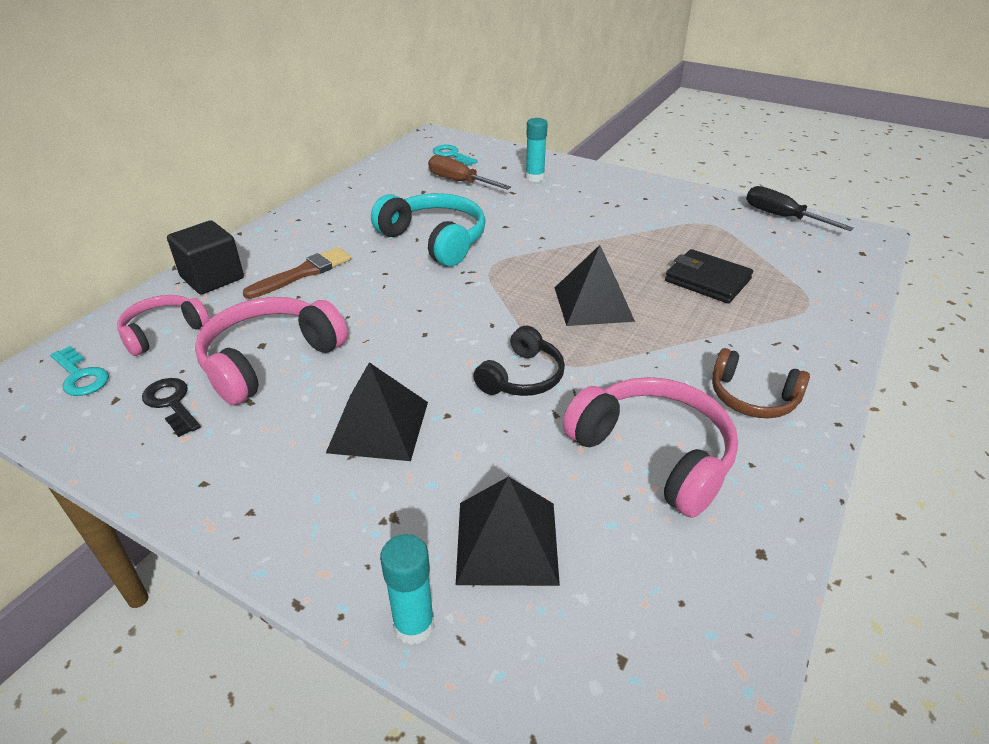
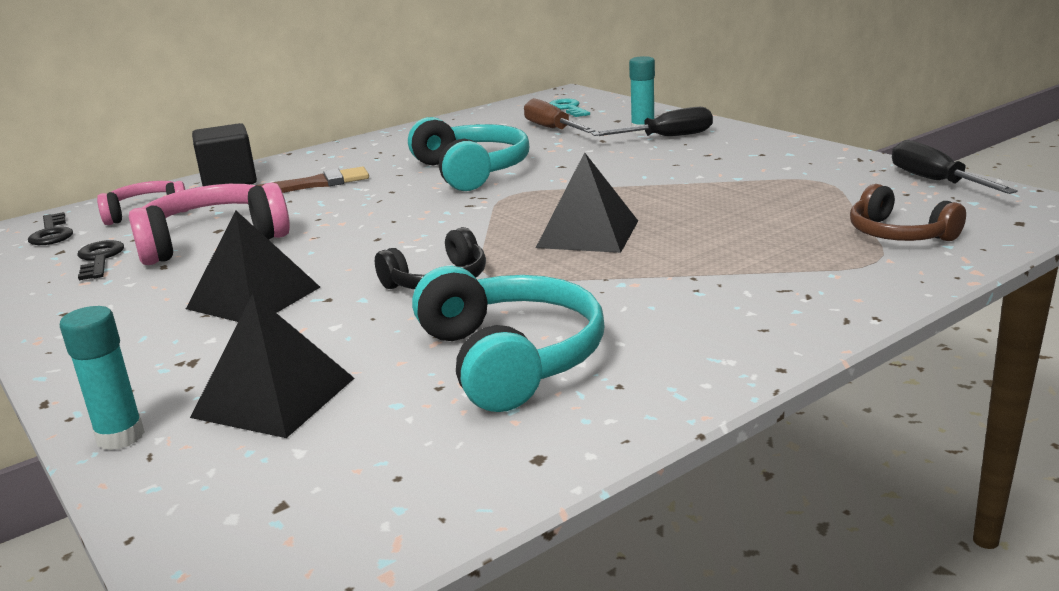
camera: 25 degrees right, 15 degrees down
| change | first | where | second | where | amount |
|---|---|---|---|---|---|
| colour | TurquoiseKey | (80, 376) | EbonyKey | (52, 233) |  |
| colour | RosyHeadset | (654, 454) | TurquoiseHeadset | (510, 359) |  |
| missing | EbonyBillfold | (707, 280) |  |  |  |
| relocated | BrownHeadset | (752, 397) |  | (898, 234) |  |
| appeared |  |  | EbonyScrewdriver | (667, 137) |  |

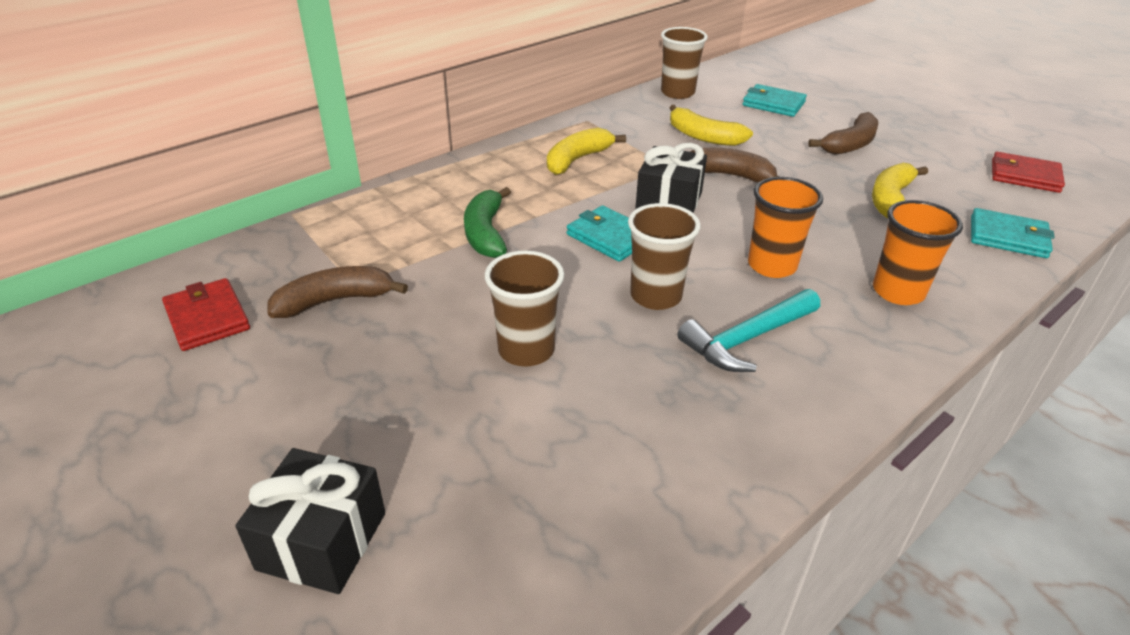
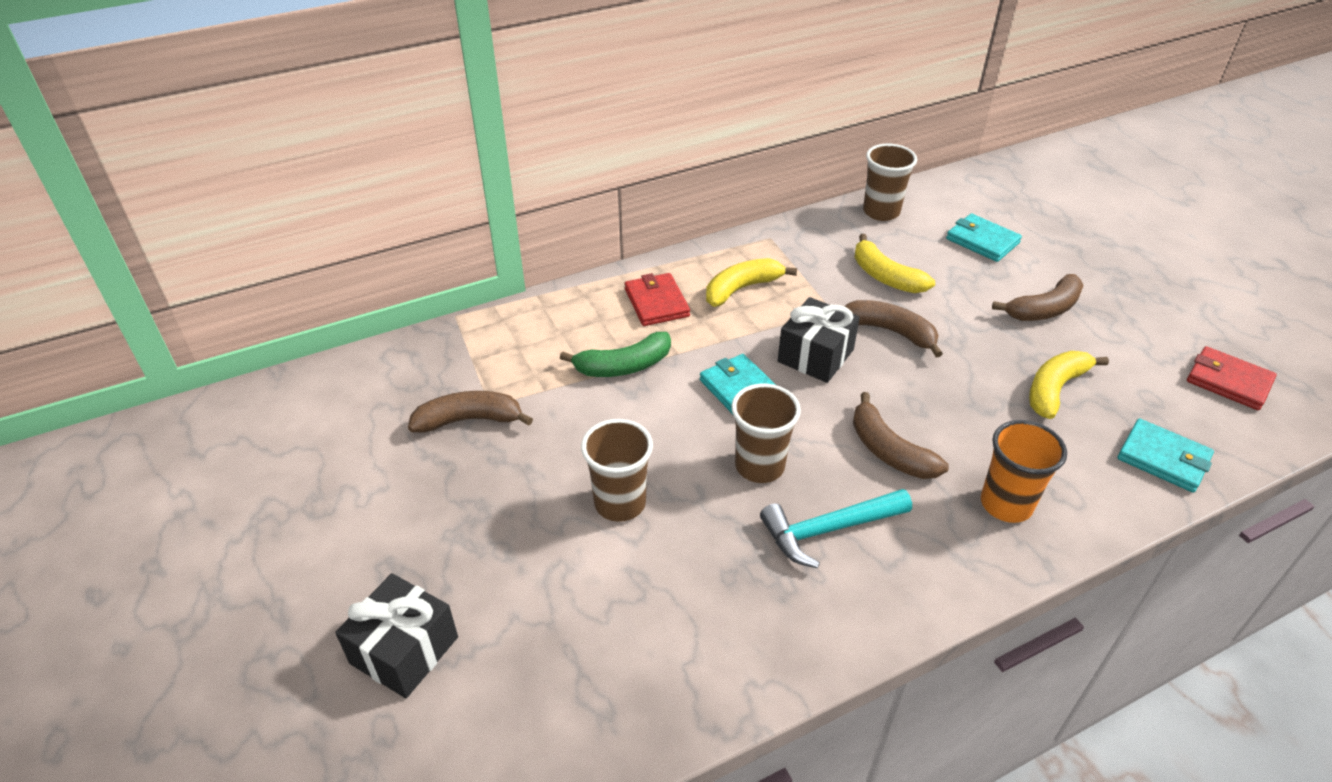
camera: 15 degrees right, 5 degrees up
| change | first | where | second | where | amount |
|---|---|---|---|---|---|
| relocated | ScarletBillfold | (207, 318) |  | (656, 303) |  |
| spun | LeafGreenBanana | (485, 233) |  | (624, 366) | 120 degrees counterclockwise |
| exchanged | OrangeColouredTumbler | (772, 265) | BrownBanana | (889, 451) |  |

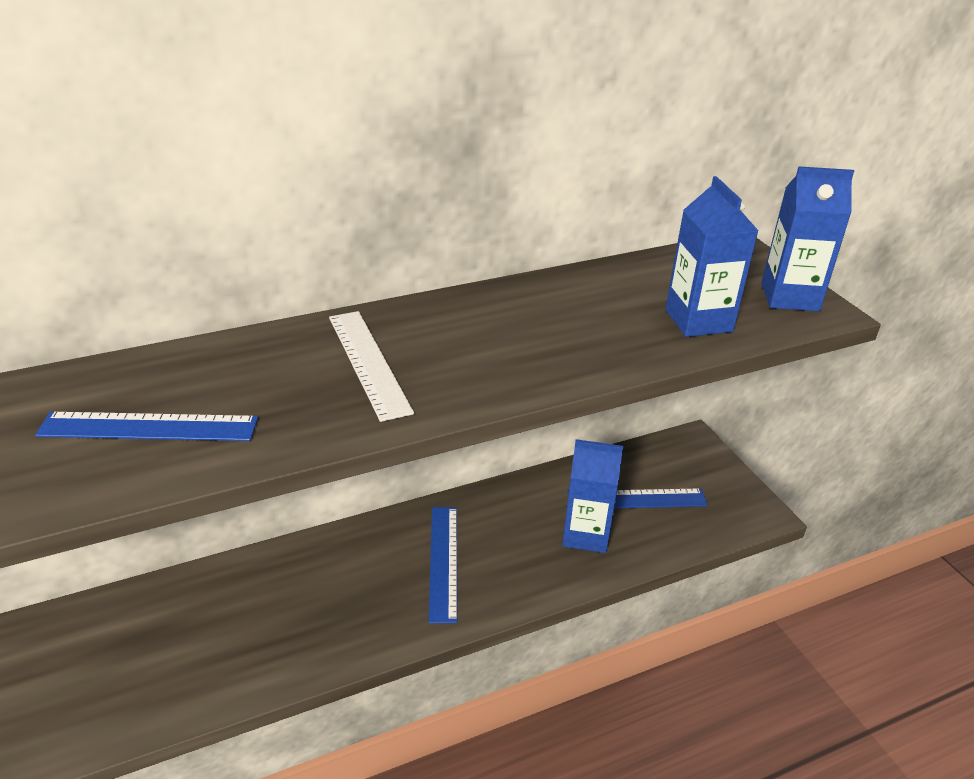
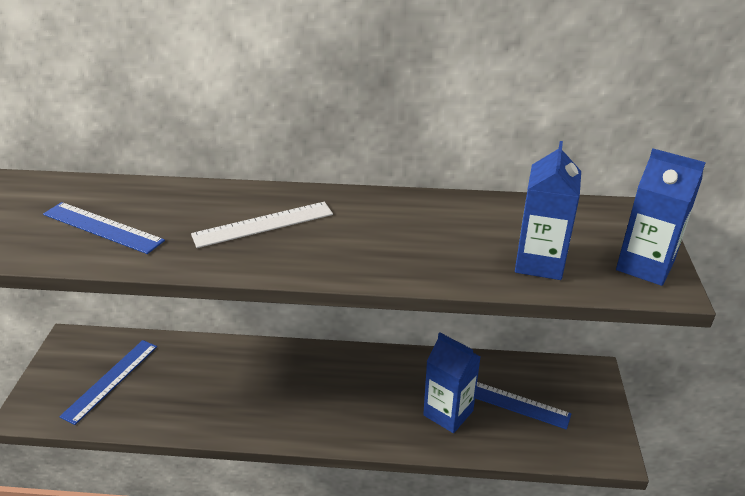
camera: 30 degrees right, 0 degrees up
| change | first | where | second | where | amount |
|---|---|---|---|---|---|
| spun | SnowWhiteStraightedge | (368, 363) |  | (263, 224) | 60 degrees clockwise |
| relocated | RoyalBlueStraightedge | (443, 562) |  | (111, 380) |  |

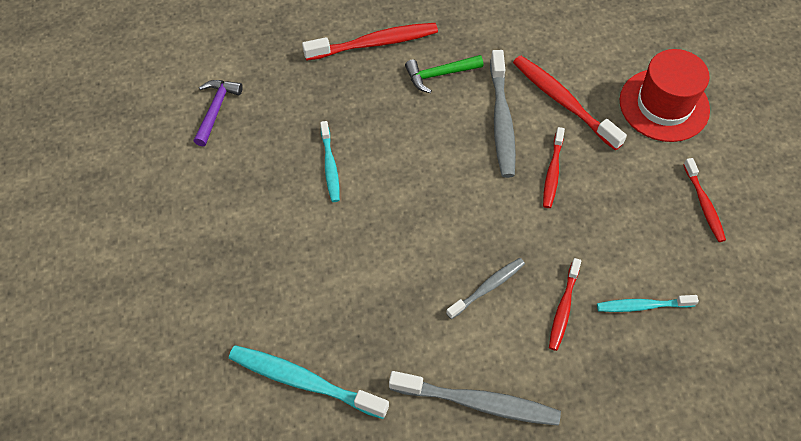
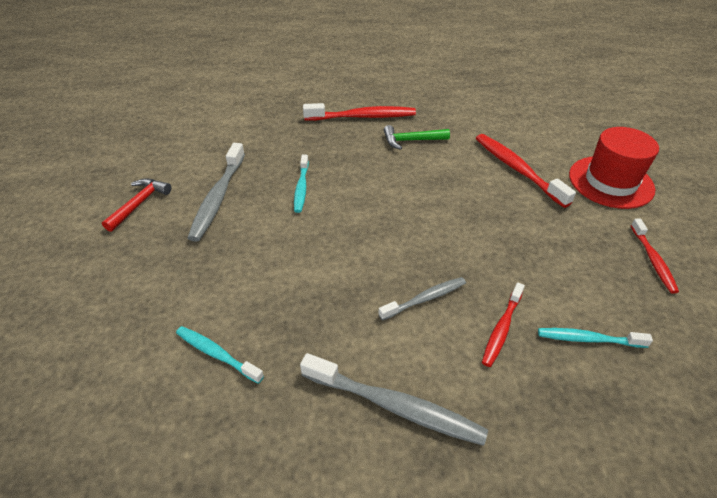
camera: 10 degrees right, 15 degrees down
| change | first | where | second | where | amount |
|---|---|---|---|---|---|
| missing | RoyalPurpleClawHammer | (216, 109) |  |  |  |
| size | TurquoiseToothbrush | (304, 381) |  | (217, 354) | x0.61 |
| relocated | GreyToothbrush | (501, 121) |  | (218, 198) |  |
| missing | ScarletToothbrush | (552, 172) |  |  |  |
| appeared |  |  | ScarletClawHammer | (139, 203) |  |

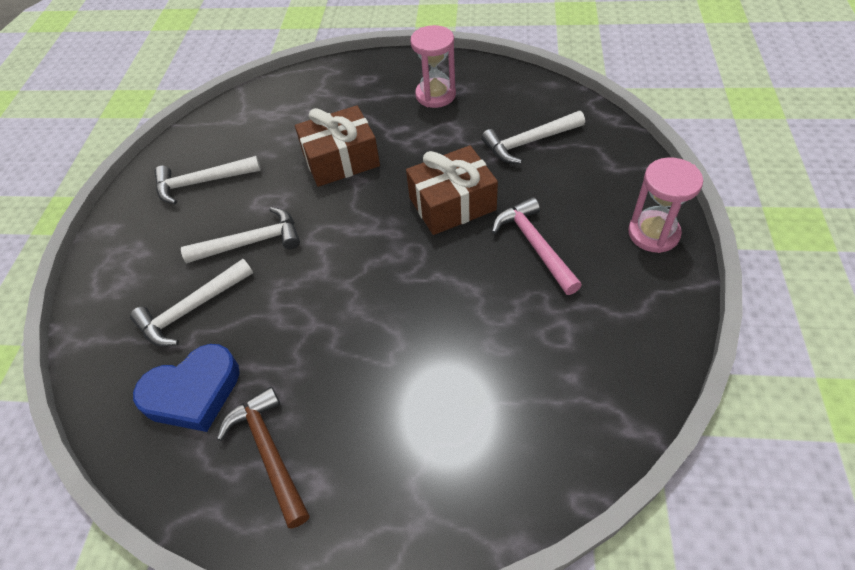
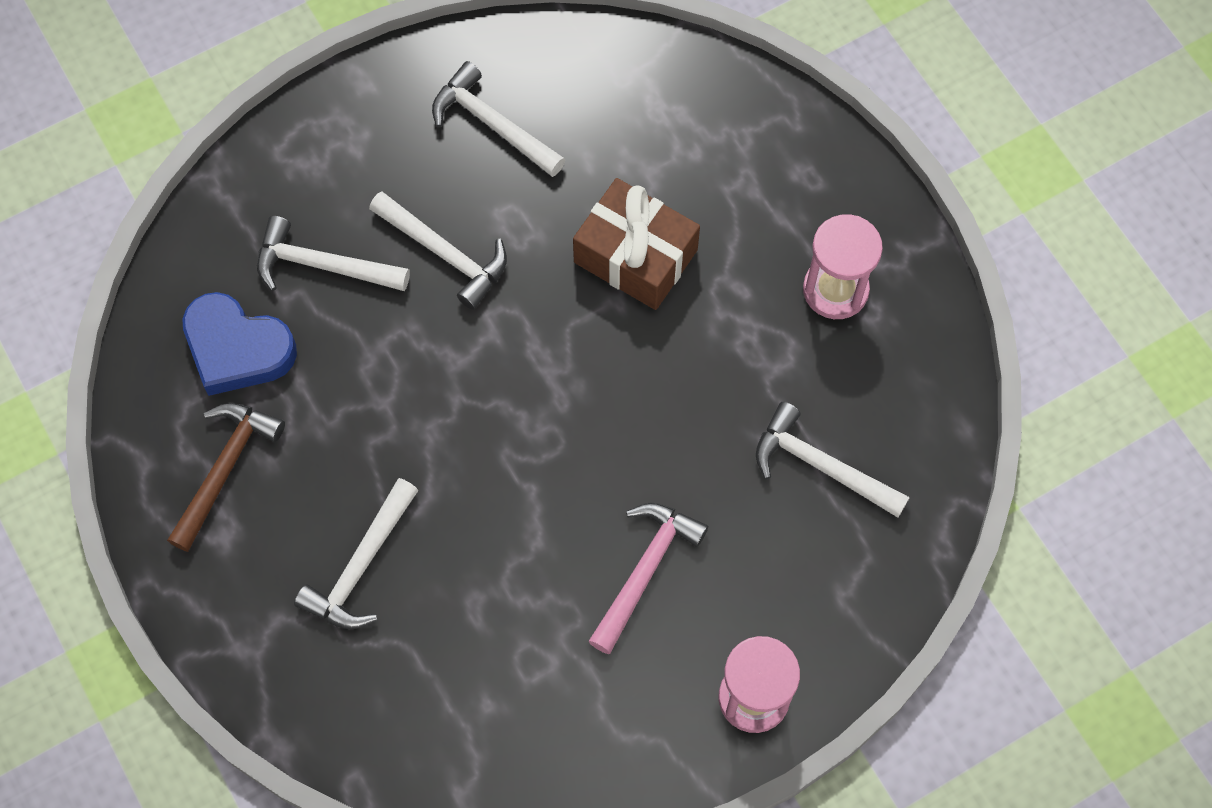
camera: 50 degrees right, 15 degrees up
| change | first | where | second | where | amount |
|---|---|---|---|---|---|
| missing | BrownGift | (452, 204) |  |  |  |
| appeared |  |  | SnowWhiteClawHammer | (361, 565) |  |

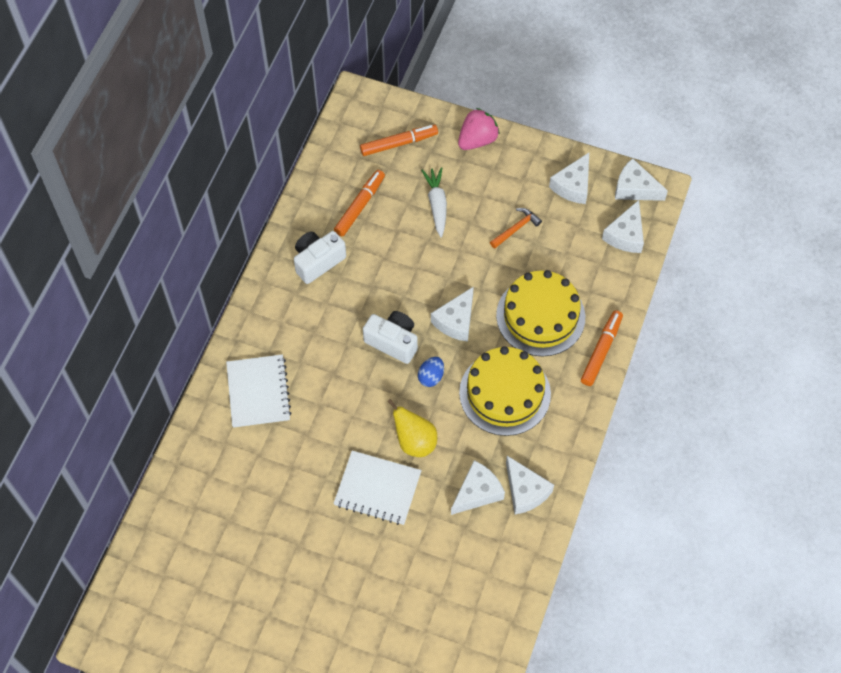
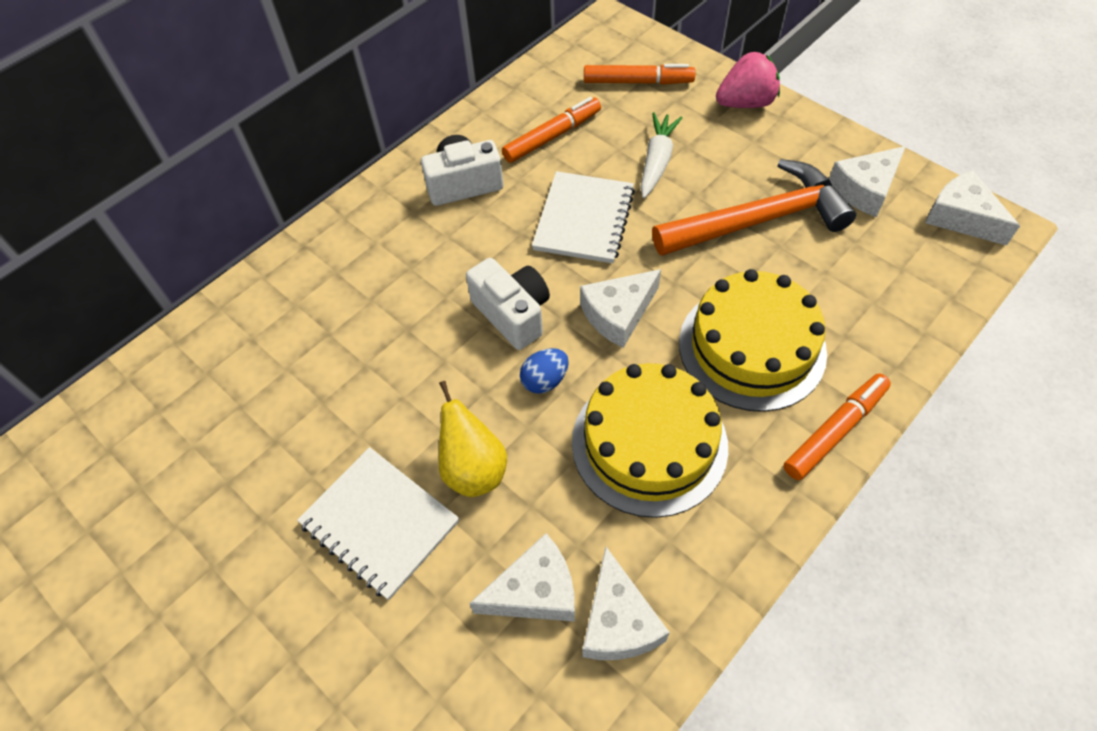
camera: 25 degrees right, 5 degrees down
| change | first | where | second | where | amount |
|---|---|---|---|---|---|
| relocated | SnowWhiteExerciseBook | (258, 392) |  | (584, 219) |  |
| size | OrangeColouredClawHammer | (516, 228) |  | (759, 220) | x2.25 |
| missing | SnowWhiteCheese | (625, 235) |  |  |  |

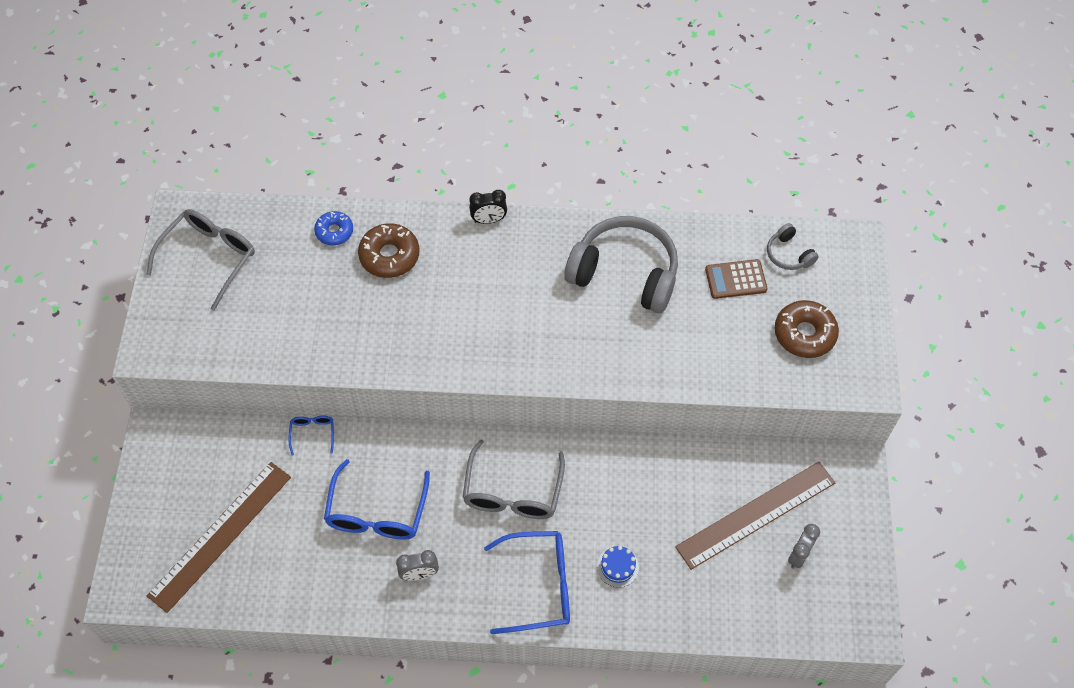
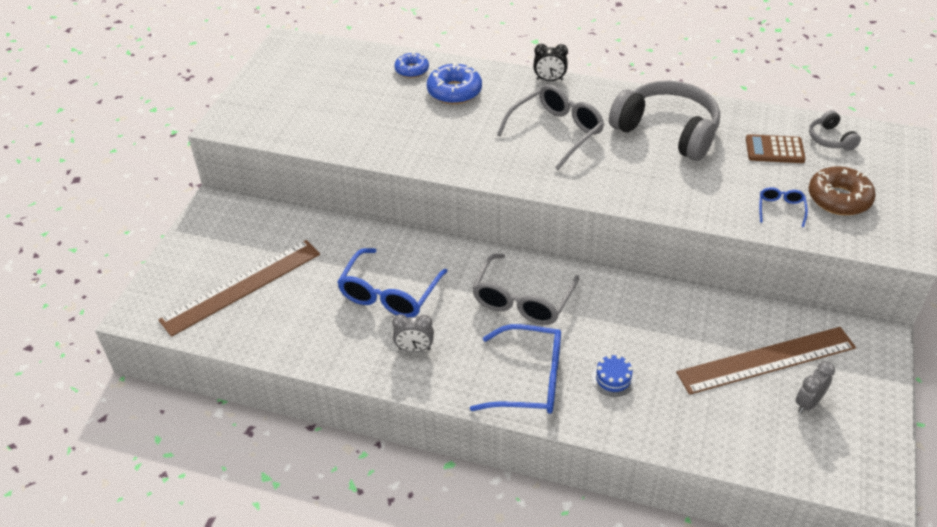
camera: 15 degrees right, 15 degrees down
| change | first | where | second | where | amount |
|---|---|---|---|---|---|
| relocated | GreyEyeglasses | (209, 258) |  | (556, 132) |  |
| relocated | RoyalBlueEyeglasses | (313, 434) |  | (780, 209) |  |
| colour | BrownDoughnut | (389, 256) | RoyalBlueDoughnut | (454, 91) |  |

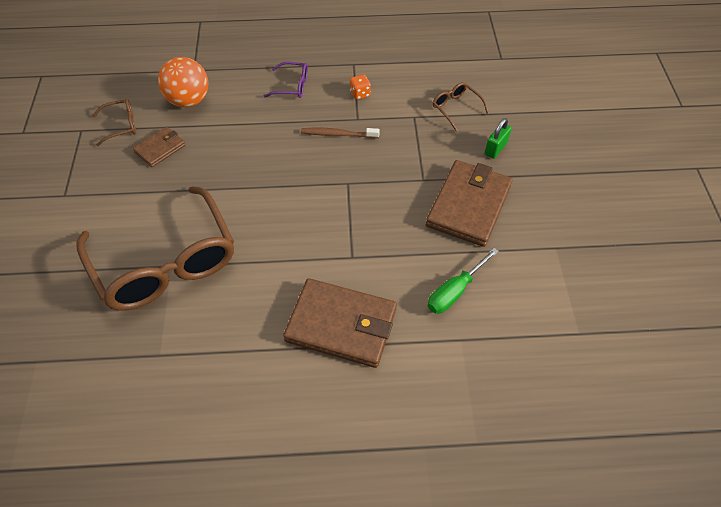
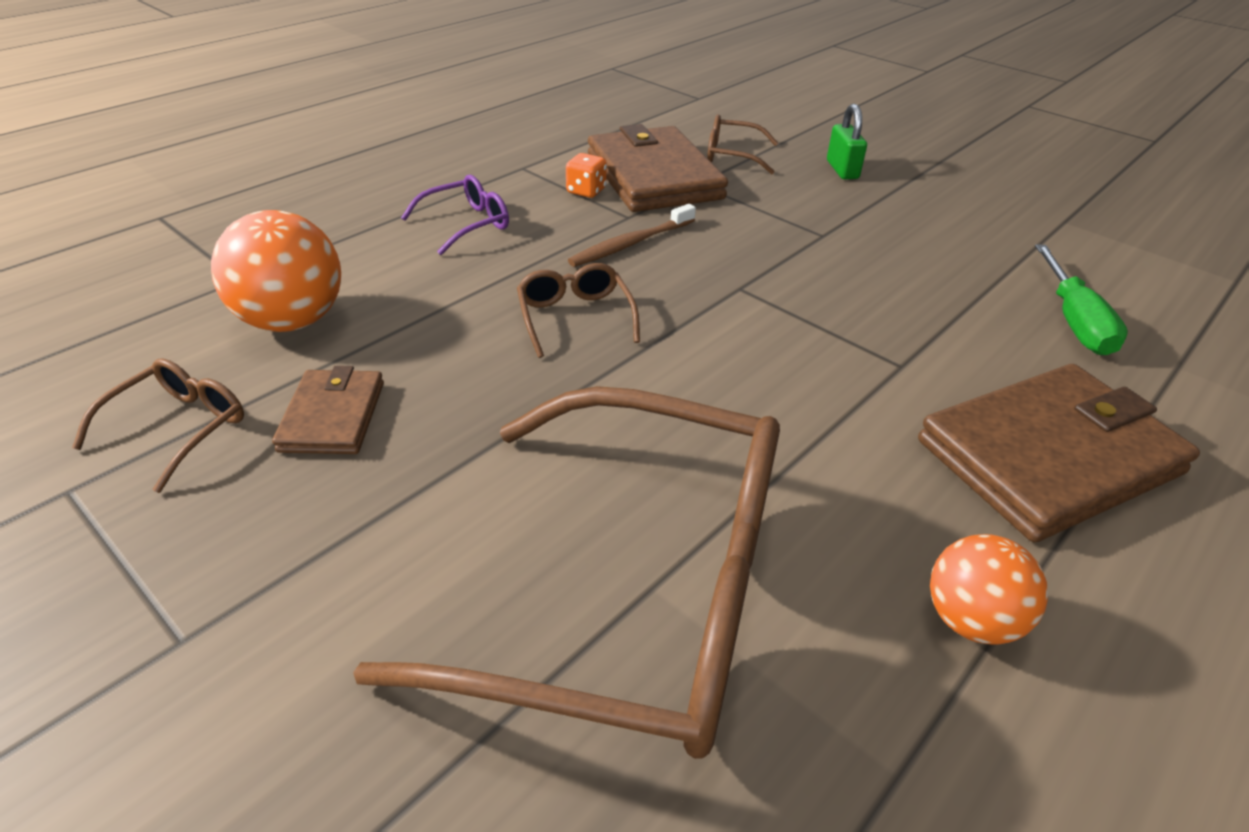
camera: 45 degrees left, 15 degrees down
| change | first | where | second | where | amount |
|---|---|---|---|---|---|
| relocated | BrownBillfold | (469, 205) |  | (654, 176) |  |
| appeared |  |  | BrownEyeglasses | (575, 317) |  |
| appeared |  |  | OrangeColouredSphere | (970, 620) |  |

